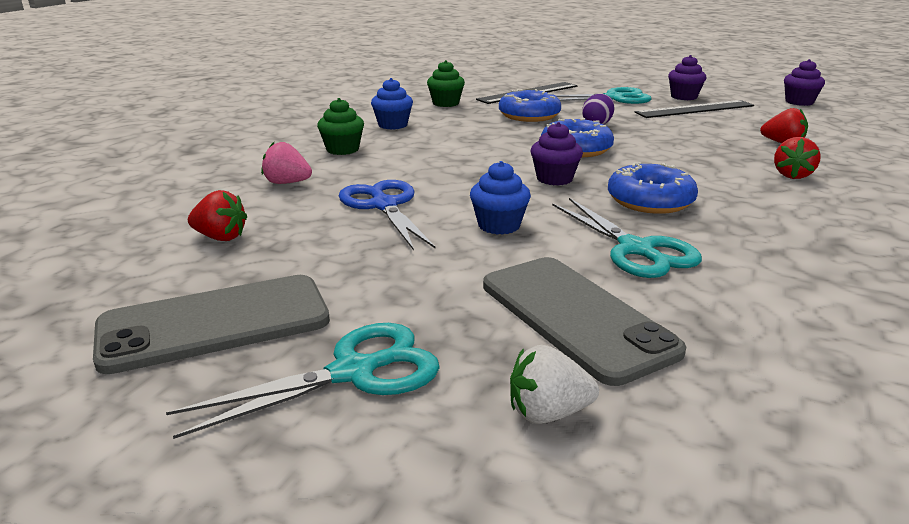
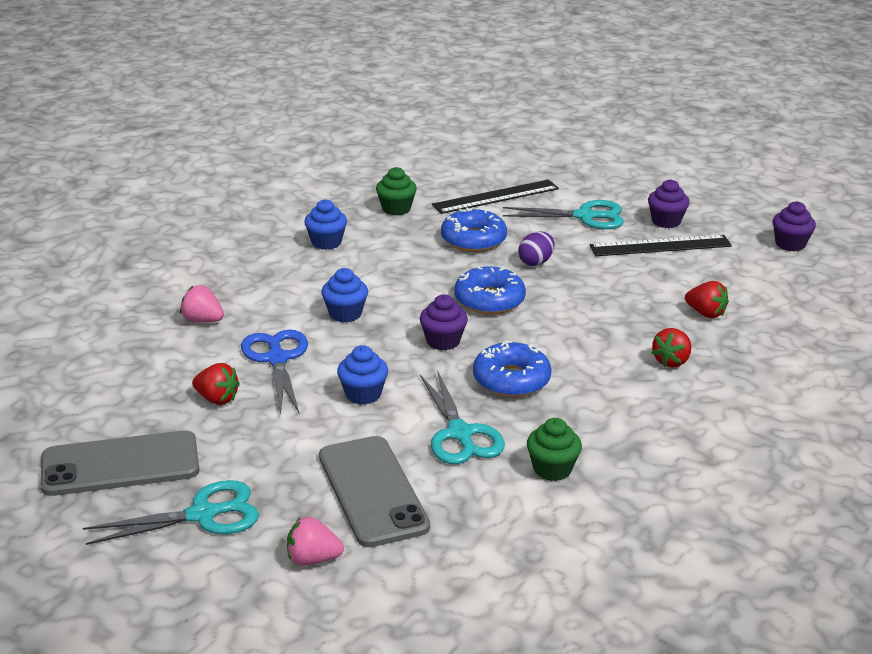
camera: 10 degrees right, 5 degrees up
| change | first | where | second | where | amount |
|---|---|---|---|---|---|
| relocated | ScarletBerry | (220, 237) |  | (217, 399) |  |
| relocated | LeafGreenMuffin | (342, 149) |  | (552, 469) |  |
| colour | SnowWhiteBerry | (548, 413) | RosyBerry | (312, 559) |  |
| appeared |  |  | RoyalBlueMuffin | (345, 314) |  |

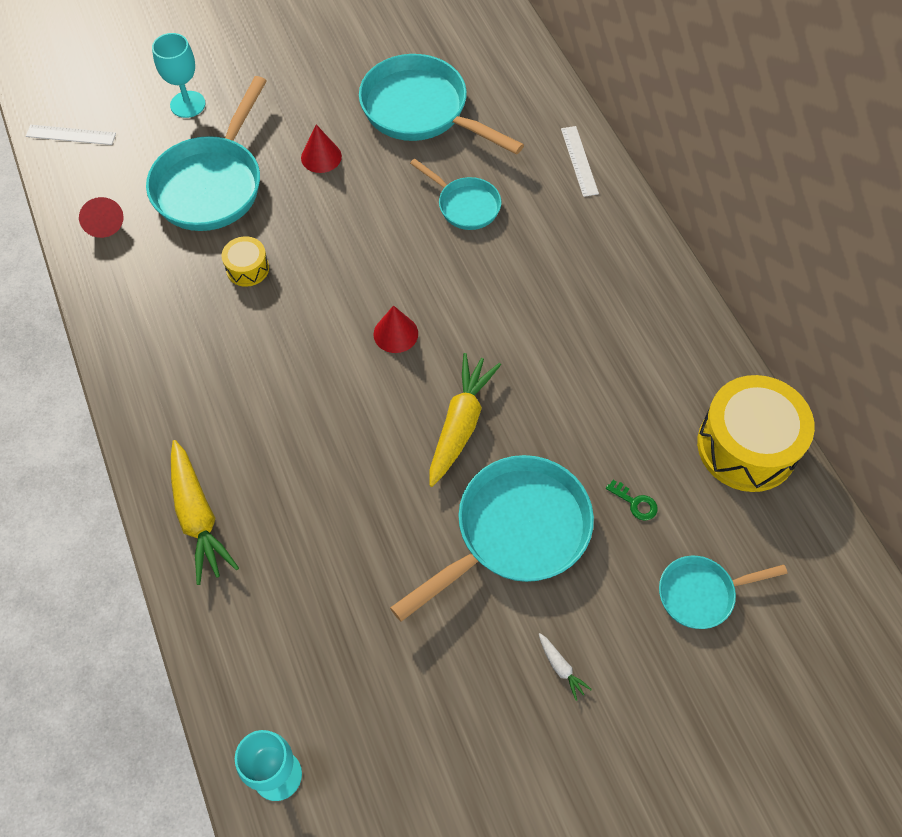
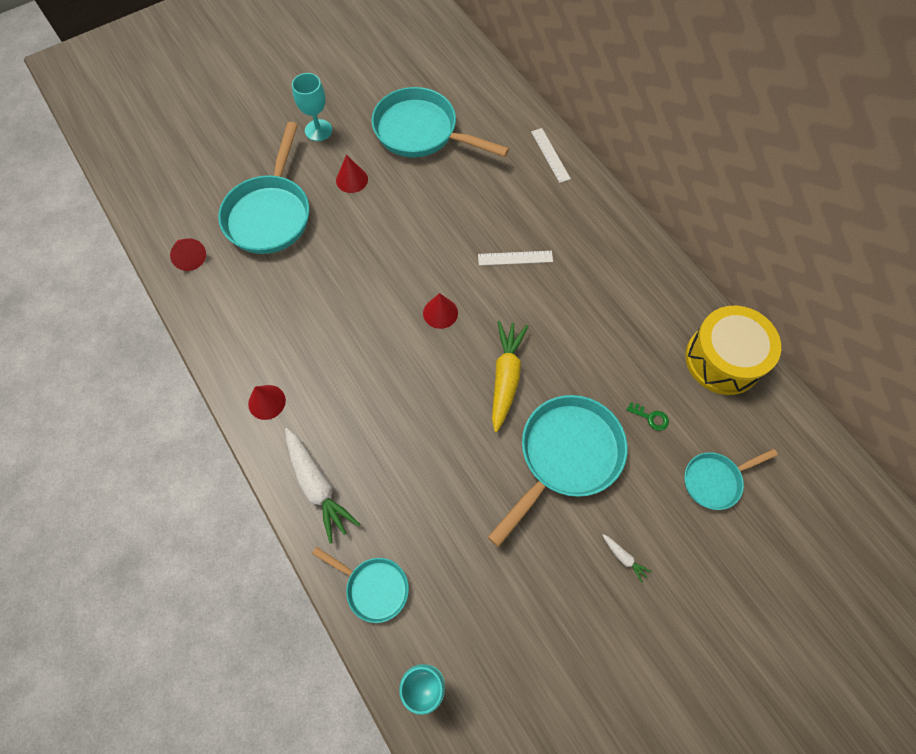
camera: 10 degrees left, 5 degrees up
| change | first | where | second | where | amount |
|---|---|---|---|---|---|
| relocated | SnowWhiteStraightedge | (71, 135) |  | (515, 258) |  |
| relocated | TurquoiseWineGlass | (187, 104) |  | (318, 130) |  |
| colour | GoldenRootVegetable | (198, 517) | SnowWhiteRootVegetable | (317, 486) |  |
| missing | GoldenToyDrum | (247, 268) |  |  |  |
| relocated | TurquoiseSkillet | (465, 205) |  | (373, 587) |  |
| appeared |  |  | ScarletSolidCone | (267, 402) |  |

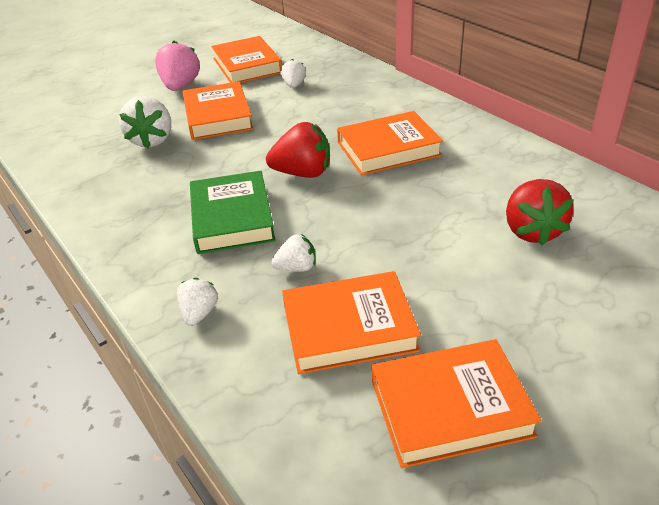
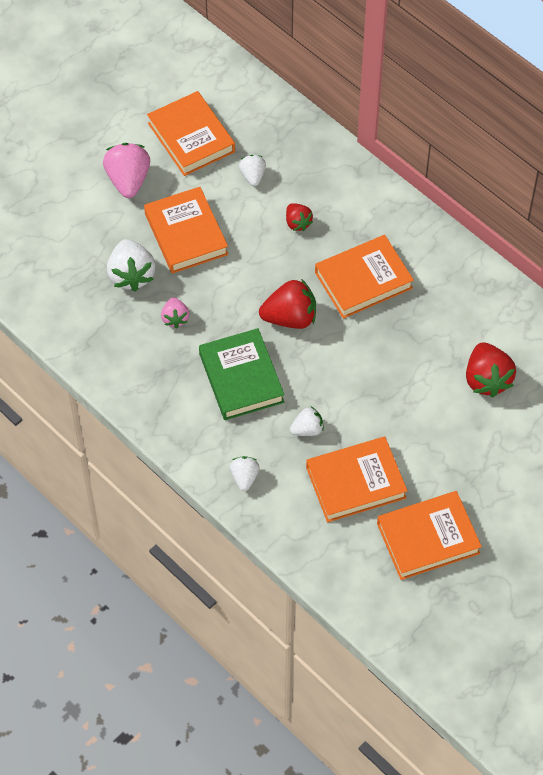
camera: 10 degrees left, 20 degrees up
| change | first | where | second | where | amount |
|---|---|---|---|---|---|
| appeared |  |  | RosyBerry | (175, 318) |  |
| appeared |  |  | ScarletBerry | (297, 223) |  |

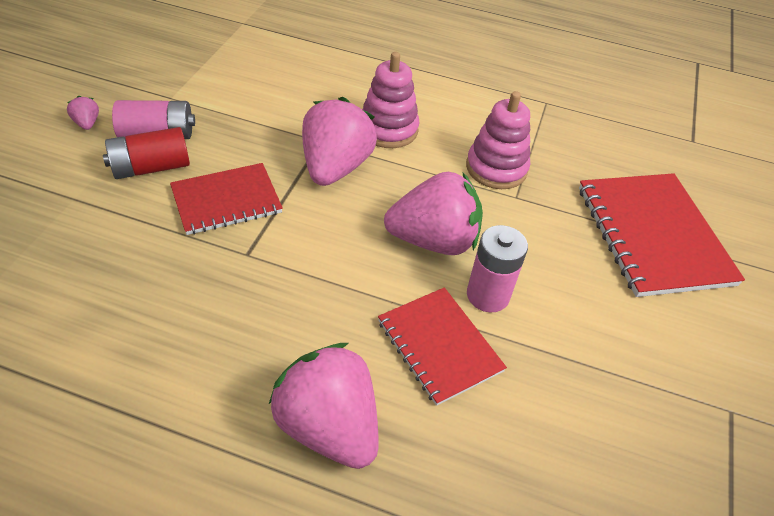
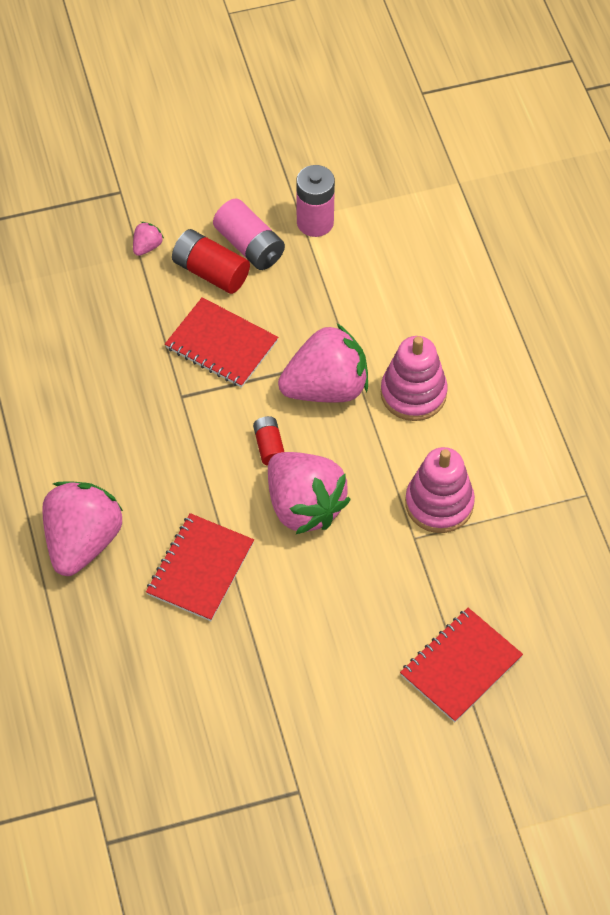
camera: 60 degrees right, 10 degrees up
| change | first | where | second | where | amount |
|---|---|---|---|---|---|
| relocated | RosyBerry | (87, 123) |  | (147, 246) |  |
| relocated | RosyAaBattery | (488, 295) |  | (315, 222) |  |
| size | ScarletExerciseBook | (653, 235) |  | (461, 666) | x0.64 |
| appeared |  |  | ScarletAaBattery | (269, 446) |  |

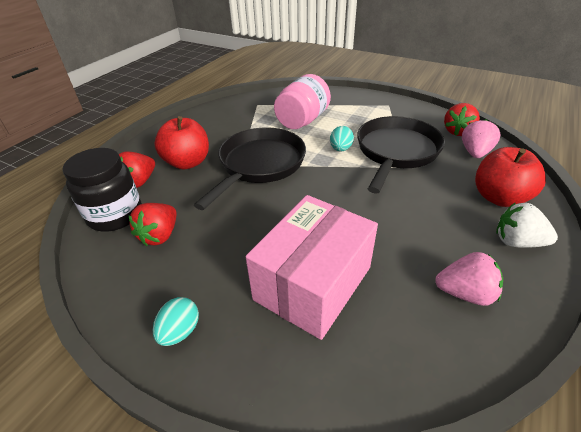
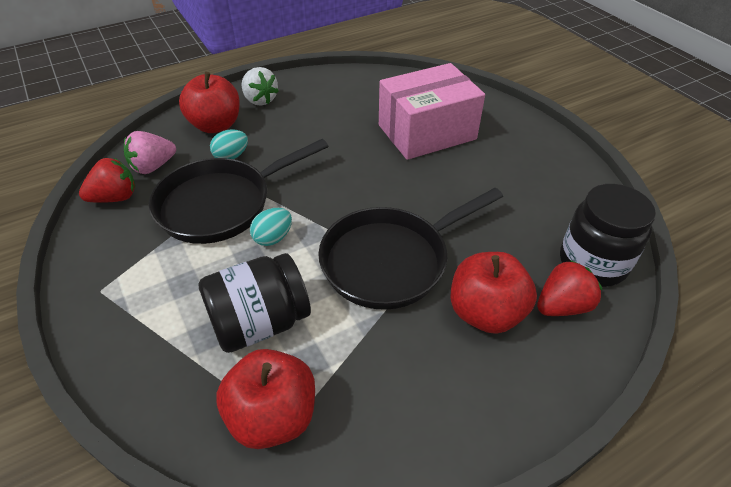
camera: 150 degrees left, 5 degrees up
| change | first | where | second | where | amount |
|---|---|---|---|---|---|
| missing | ScarletBerry | (160, 235) |  |  |  |
| relocated | TurquoiseEgg | (180, 331) |  | (231, 156) |  |
| colour | RosyPreserveJar | (302, 121) | EbonyPreserveJar | (260, 323) |  |
| missing | RosyBerry | (465, 293) |  |  |  |
| appeared |  |  | ScarletApple | (273, 416) |  |

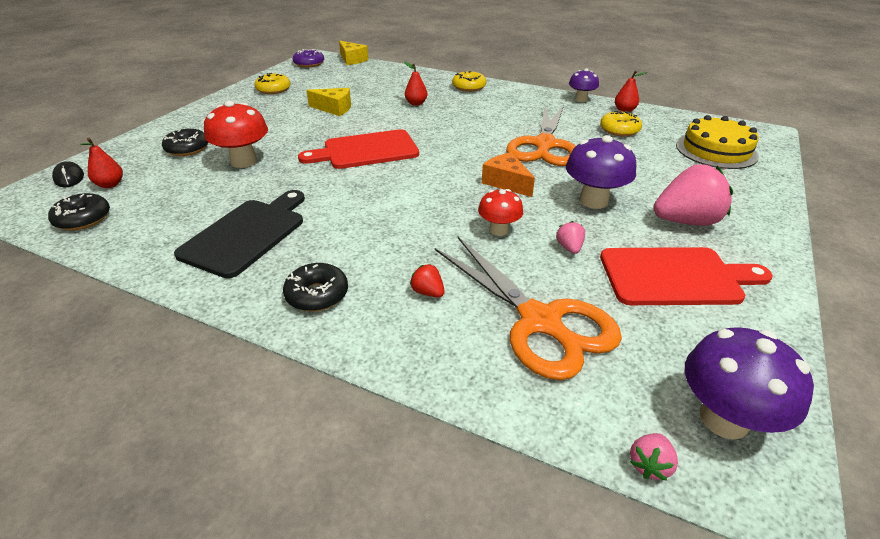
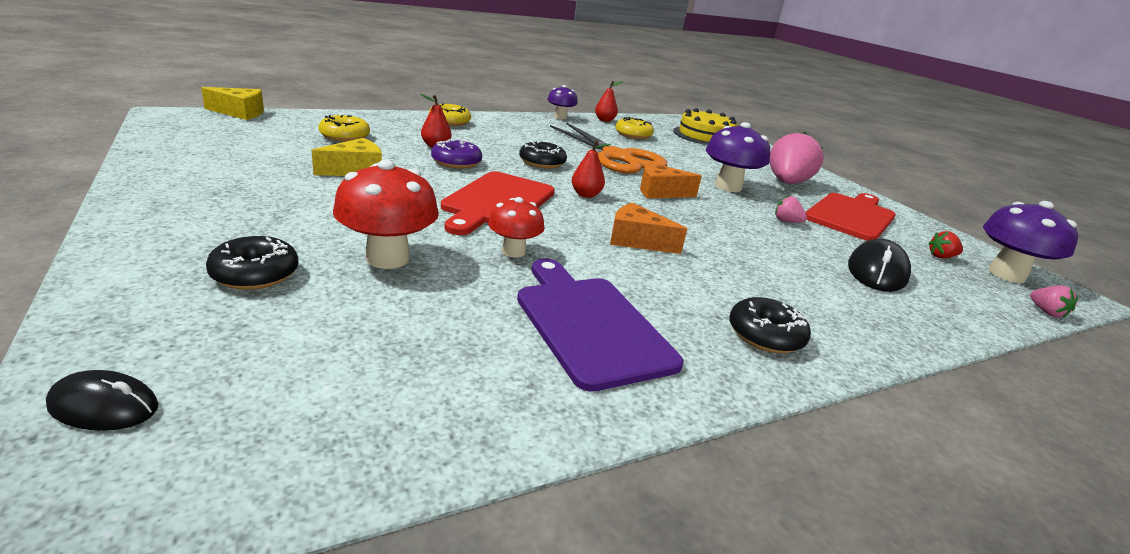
camera: 55 degrees left, 10 degrees down
| change | first | where | second | where | amount |
|---|---|---|---|---|---|
| relocated | EbonyDoughnut | (83, 219) |  | (542, 163) |  |
| relocated | ScarletPear | (110, 185) |  | (586, 195) |  |
| colour | EbonyCuttingBoard | (247, 234) | RoyalPurpleCuttingBoard | (590, 325) |  |
| relocated | GoldenDoughnut | (273, 89) |  | (345, 136) |  |
| relocated | RoyalPurpleDoughnut | (309, 64) |  | (456, 162) |  |
| relocated | ScarletBerry | (428, 292) |  | (941, 257) |  |
| exchanged | OrangeColouredShears | (539, 321) | EbonyPcMouse | (877, 272) |  |
| relocated | ScarletFungus | (498, 230) |  | (513, 251) |  |
| appeared |  |  | OrangeColouredCheese | (637, 240) |  |

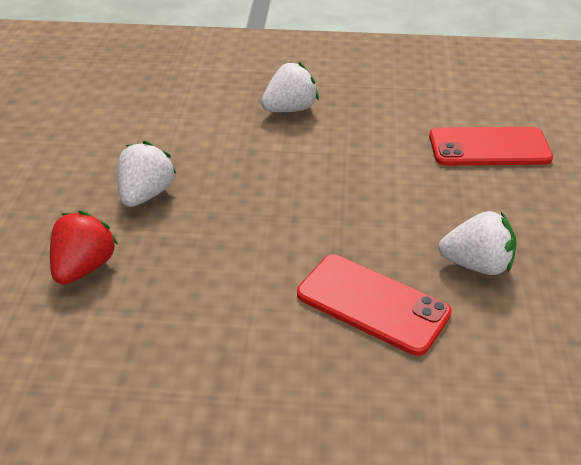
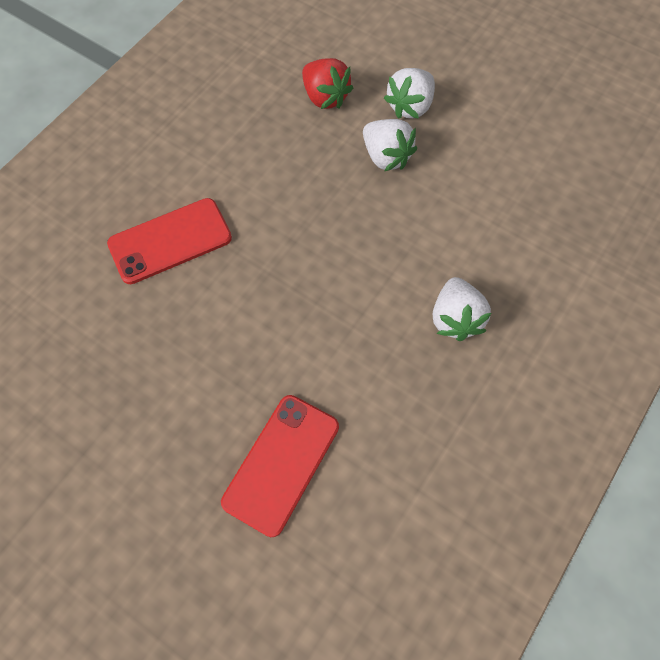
camera: 120 degrees right, 25 degrees up
| change | first | where | second | where | amount |
|---|---|---|---|---|---|
| relocated | SnowWhiteBerry | (476, 265) |  | (410, 106) |  |

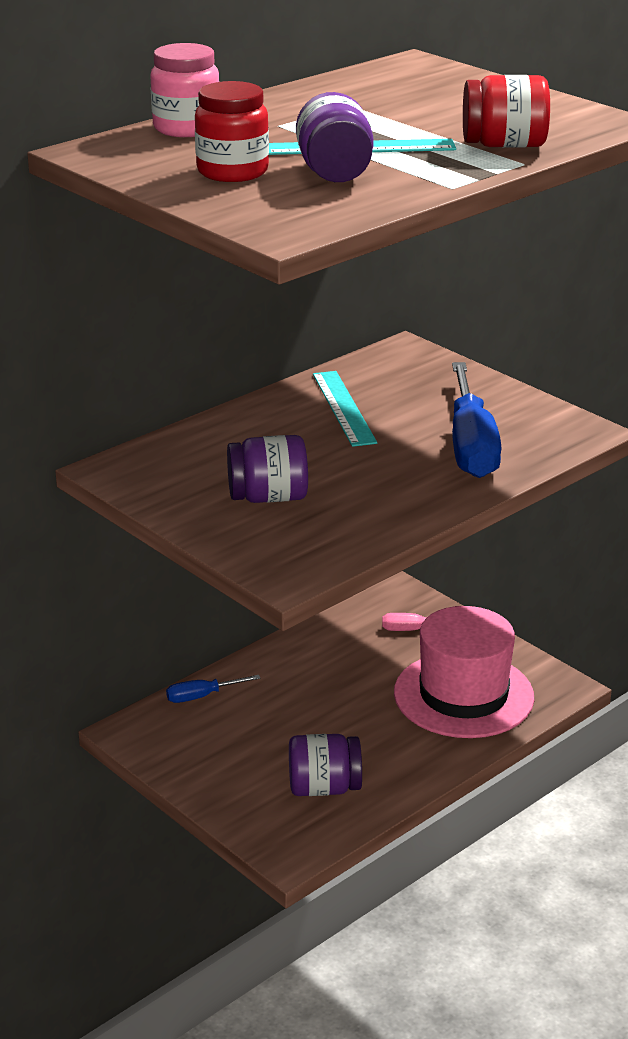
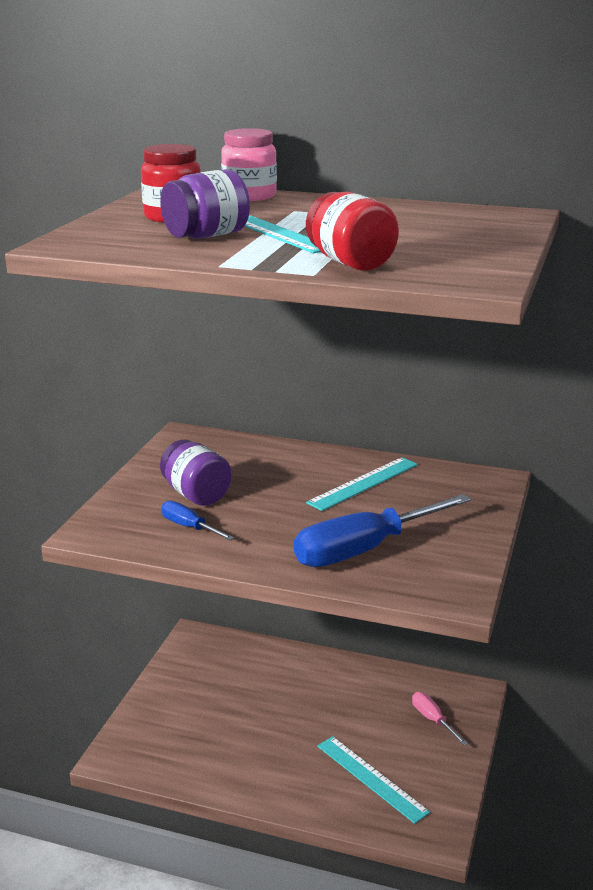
camera: 60 degrees right, 5 degrees down
| change | first | where | second | where | amount |
|---|---|---|---|---|---|
| relocated | RoyalBlueScrewdriver | (202, 696) |  | (189, 527) |  |
| missing | RoyalPurplePreserveJar | (324, 788) |  |  |  |
| exchanged | RosyTopHat | (463, 695) | TurquoiseStraightedge | (371, 778) |  |

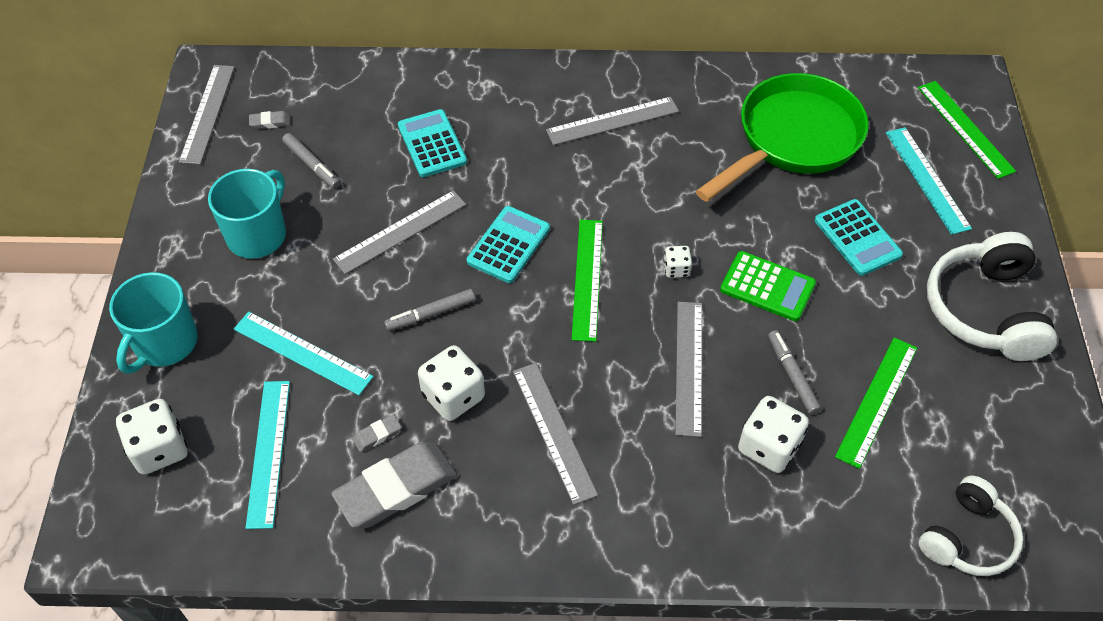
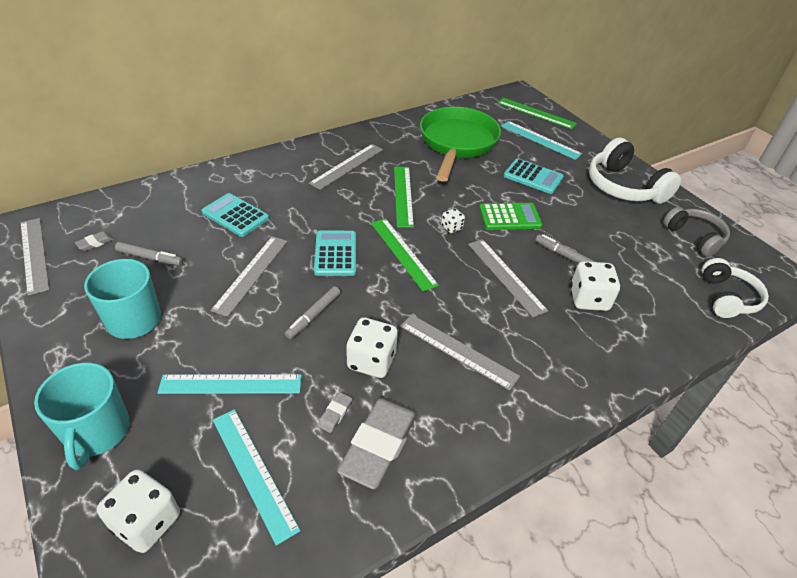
camera: 35 degrees left, 10 degrees down
| change | first | where | second | where | amount |
|---|---|---|---|---|---|
| relocated | LeafGreenStraightedge | (876, 401) |  | (403, 195) |  |
| appeared |  |  | GreyHeadset | (694, 237) |  |

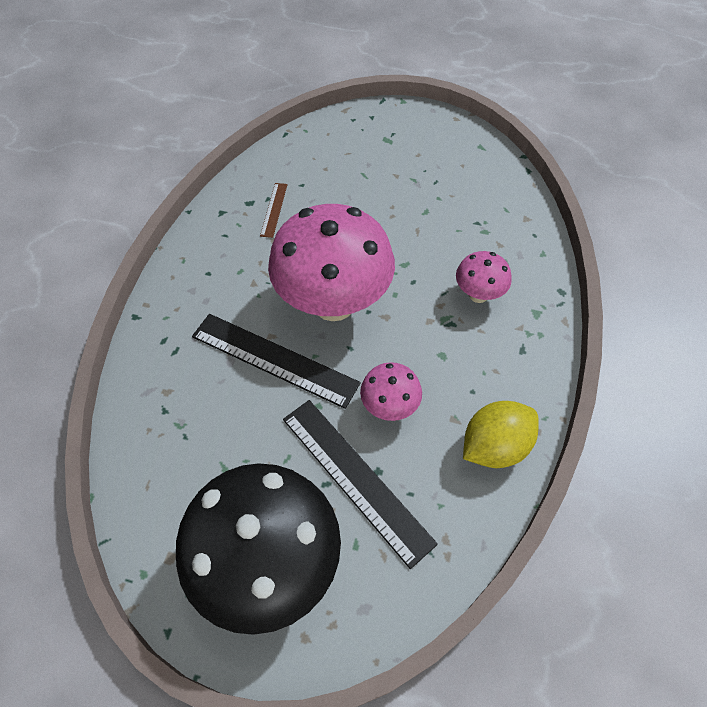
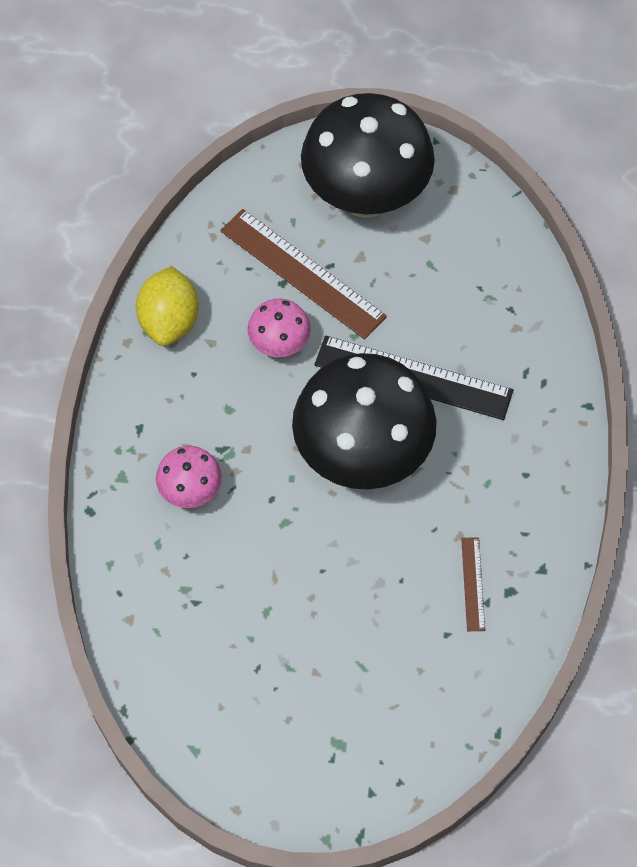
camera: 170 degrees right, 5 degrees up
| change | first | where | second | where | amount |
|---|---|---|---|---|---|
| colour | RosyFungus | (334, 303) | EbonyFungus | (362, 455) |  |
| colour | EbonyStraightedge | (356, 478) | BrownStraightedge | (302, 273) |  |
| spun | GoldenCitrusFruit | (494, 446) |  | (169, 321) | 45 degrees counterclockwise |

